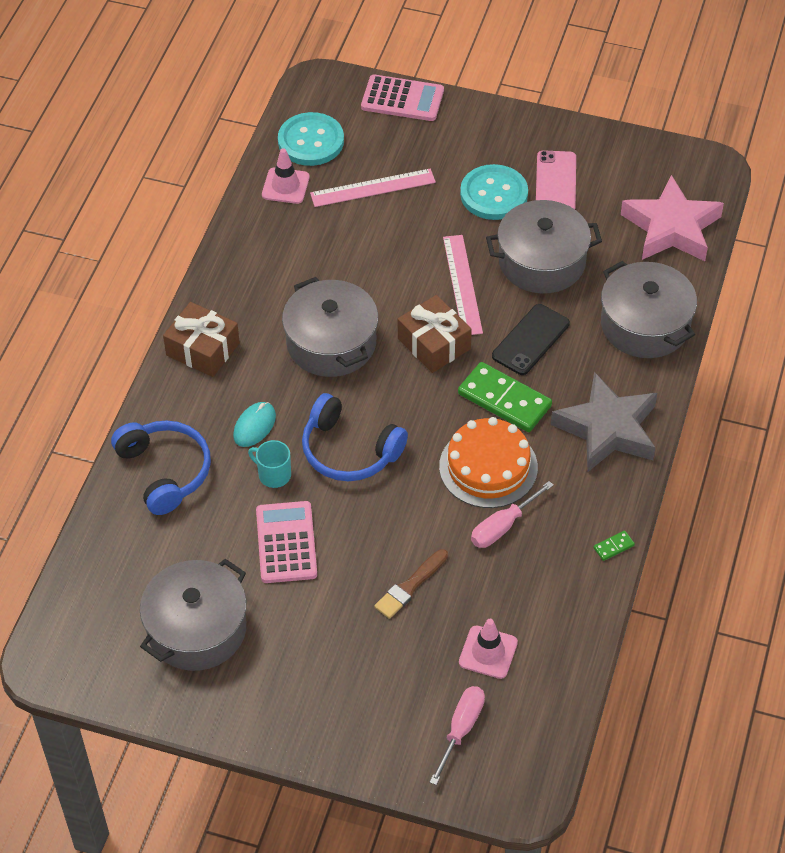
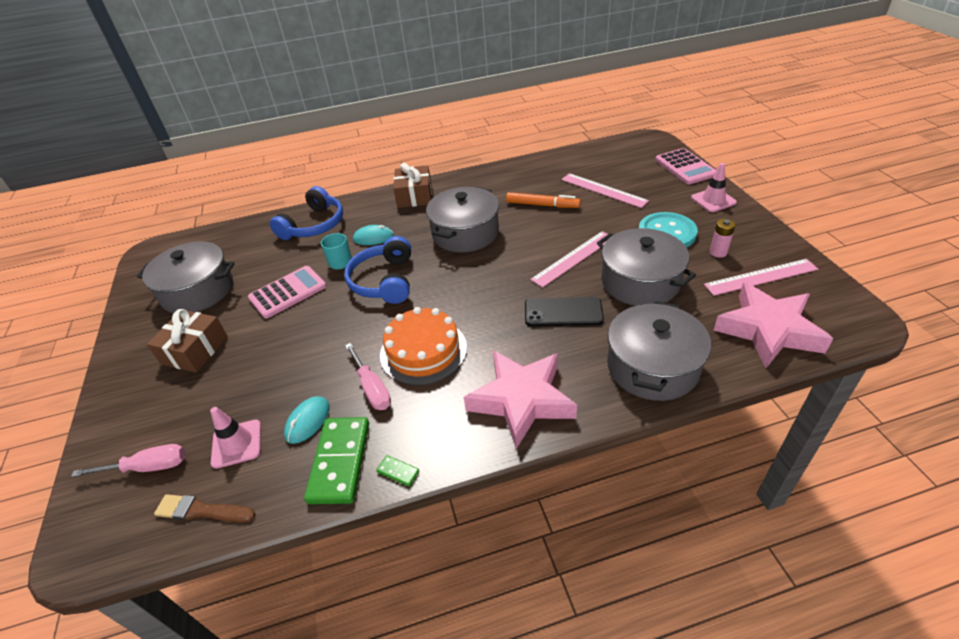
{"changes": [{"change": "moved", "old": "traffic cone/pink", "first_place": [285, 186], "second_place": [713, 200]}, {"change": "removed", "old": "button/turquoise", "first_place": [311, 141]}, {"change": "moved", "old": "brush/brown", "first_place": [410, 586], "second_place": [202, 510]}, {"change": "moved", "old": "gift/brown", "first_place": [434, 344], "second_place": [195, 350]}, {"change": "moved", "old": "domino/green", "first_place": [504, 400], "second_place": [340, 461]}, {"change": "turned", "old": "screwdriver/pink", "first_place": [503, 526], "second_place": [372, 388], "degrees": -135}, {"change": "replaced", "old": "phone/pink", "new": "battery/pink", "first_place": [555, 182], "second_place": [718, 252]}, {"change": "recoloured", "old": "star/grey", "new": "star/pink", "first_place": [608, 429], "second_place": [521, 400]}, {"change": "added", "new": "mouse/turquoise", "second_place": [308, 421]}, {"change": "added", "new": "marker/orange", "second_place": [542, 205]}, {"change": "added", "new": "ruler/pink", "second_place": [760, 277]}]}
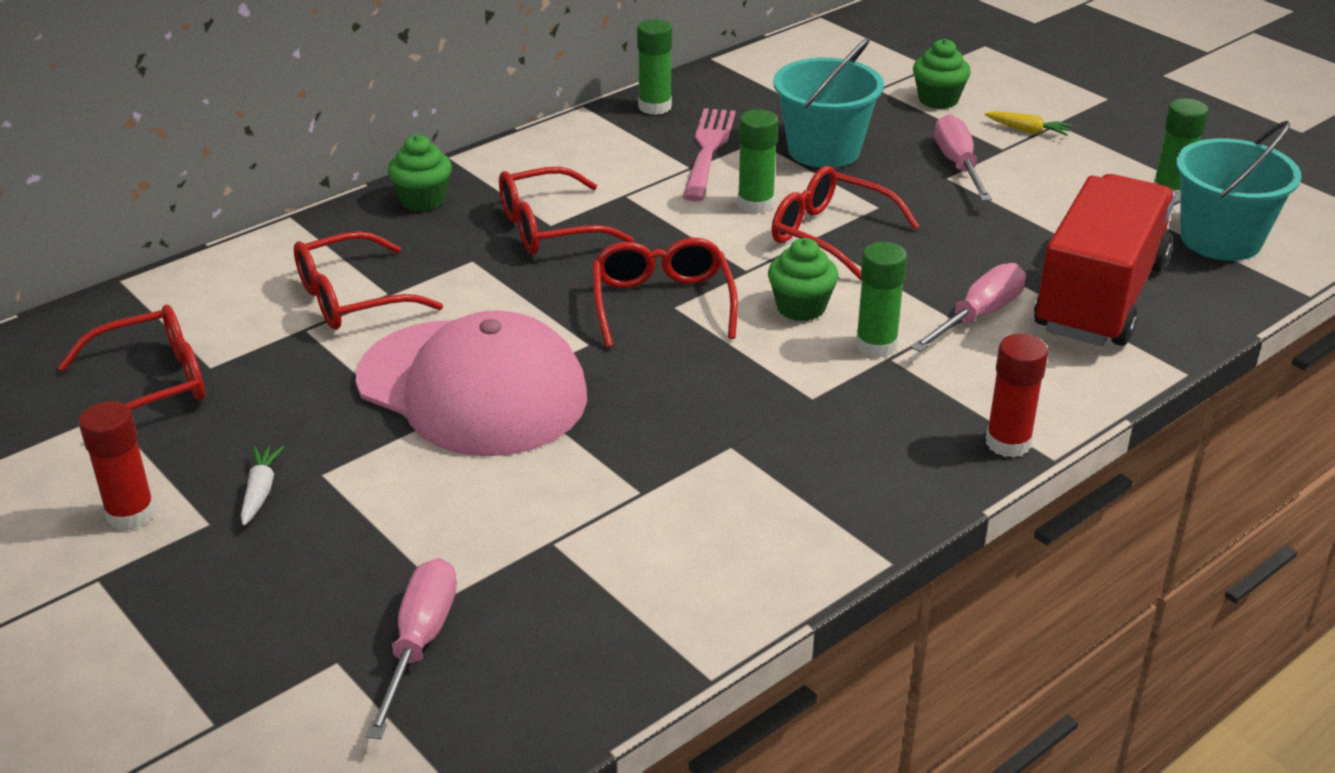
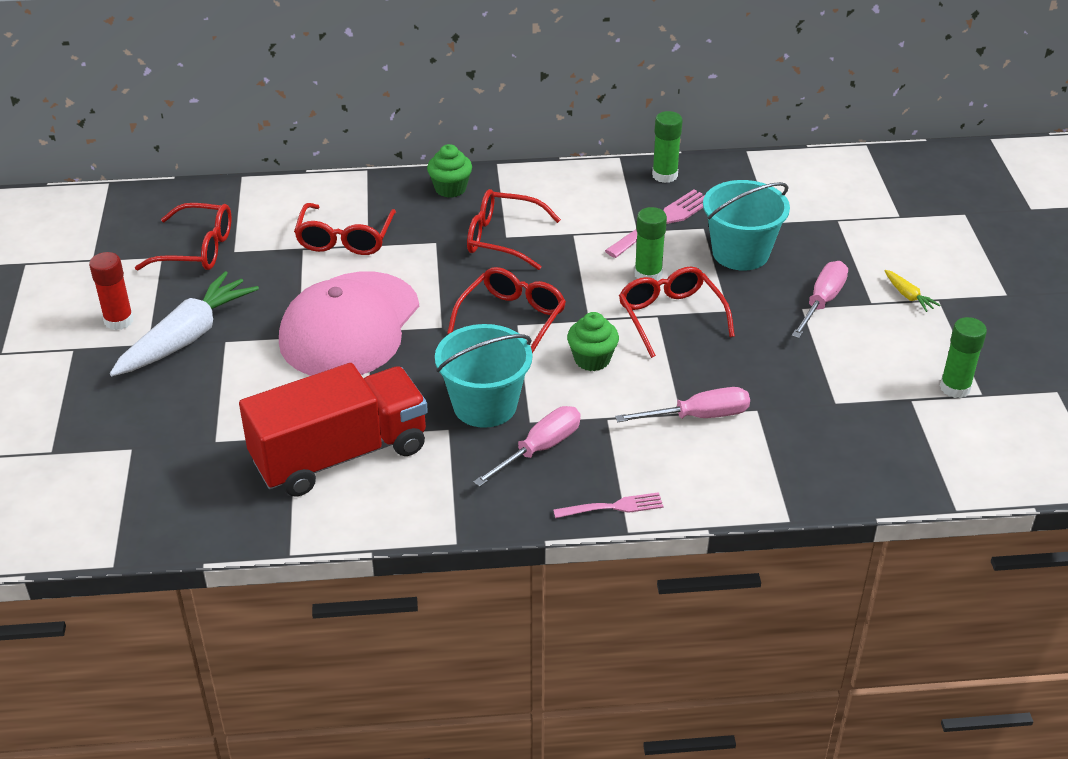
{"changes": [{"change": "resized", "old": "carrot/white", "first_place": [260, 491], "second_place": [187, 337], "factor": 2.42}, {"change": "turned", "old": "glasses/red", "first_place": [351, 299], "second_place": [345, 239], "degrees": -90}, {"change": "turned", "old": "cap/pink", "first_place": [472, 388], "second_place": [350, 326], "degrees": 45}, {"change": "moved", "old": "screwdriver/pink", "first_place": [419, 643], "second_place": [539, 449]}, {"change": "removed", "old": "glue stick/green", "first_place": [876, 345]}, {"change": "removed", "old": "cupcake/green", "first_place": [938, 100]}, {"change": "replaced", "old": "glue stick/red", "new": "fork/pink", "first_place": [1008, 443], "second_place": [612, 507]}, {"change": "moved", "old": "truck/red", "first_place": [1100, 297], "second_place": [340, 455]}, {"change": "moved", "old": "bucket/turquoise", "first_place": [1220, 239], "second_place": [485, 405]}]}
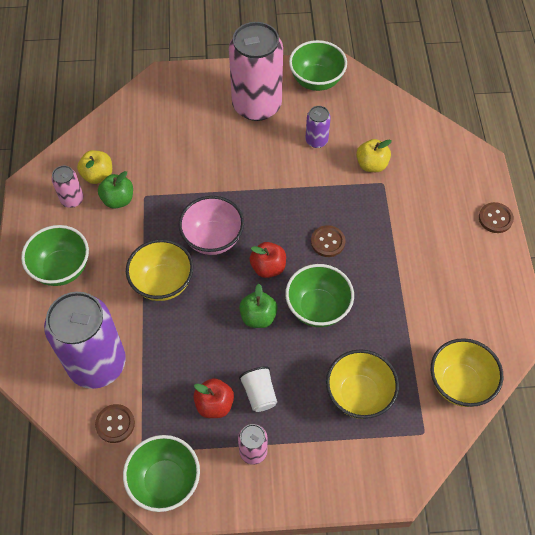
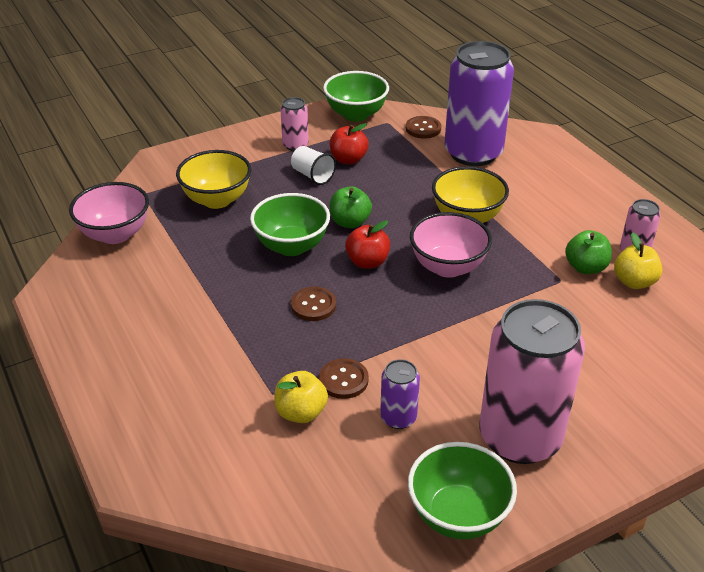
{"changes": [{"change": "removed", "old": "bowl/green", "first_place": [62, 269]}, {"change": "recoloured", "old": "bowl/yellow", "new": "bowl/pink", "first_place": [459, 384], "second_place": [115, 234]}, {"change": "moved", "old": "button/brown", "first_place": [495, 218], "second_place": [343, 380]}]}
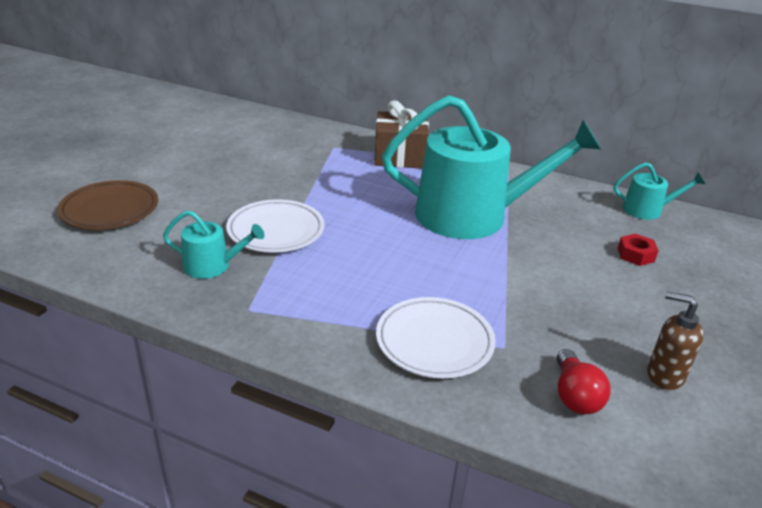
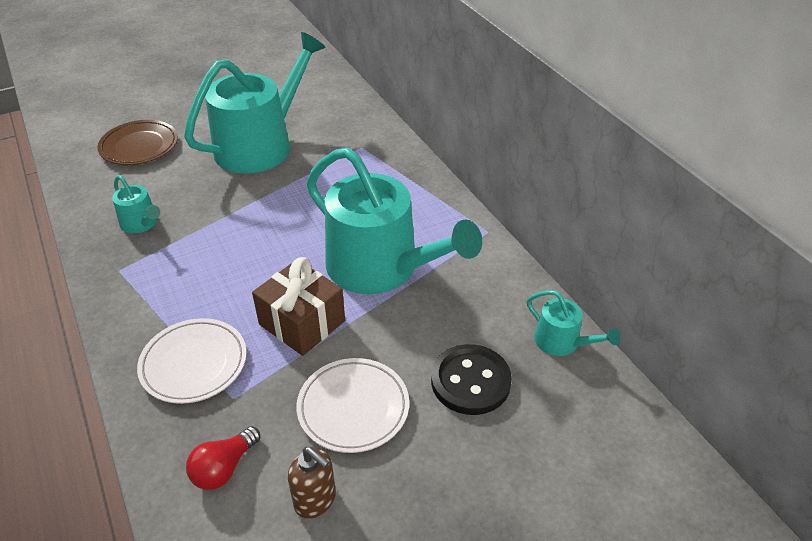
{"changes": [{"change": "moved", "old": "plate/white", "first_place": [276, 230], "second_place": [353, 408]}, {"change": "moved", "old": "gift/brown", "first_place": [400, 156], "second_place": [302, 323]}, {"change": "replaced", "old": "nut/red", "new": "button/black", "first_place": [635, 255], "second_place": [470, 381]}, {"change": "turned", "old": "soap dispenser/brown", "first_place": [664, 375], "second_place": [315, 500], "degrees": 150}, {"change": "added", "new": "watering can/turquoise", "second_place": [260, 145]}]}
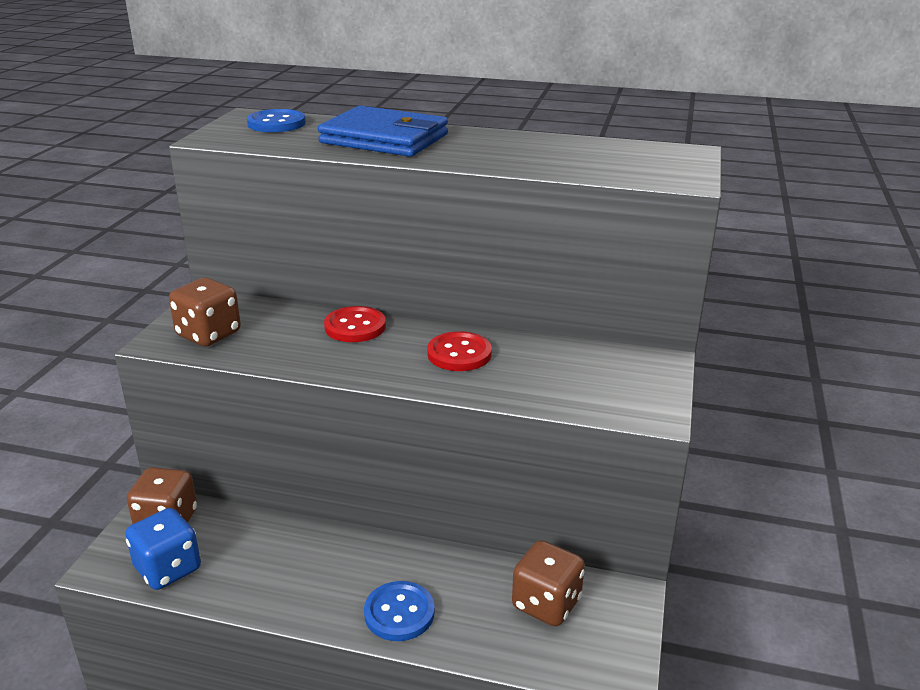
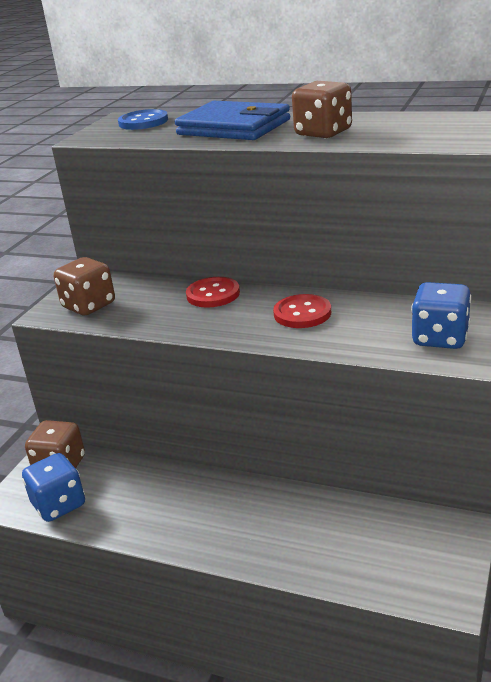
{"changes": [{"change": "removed", "old": "button/blue", "first_place": [399, 613]}, {"change": "moved", "old": "dice/brown", "first_place": [546, 604], "second_place": [323, 133]}, {"change": "added", "new": "dice/blue", "second_place": [440, 338]}]}
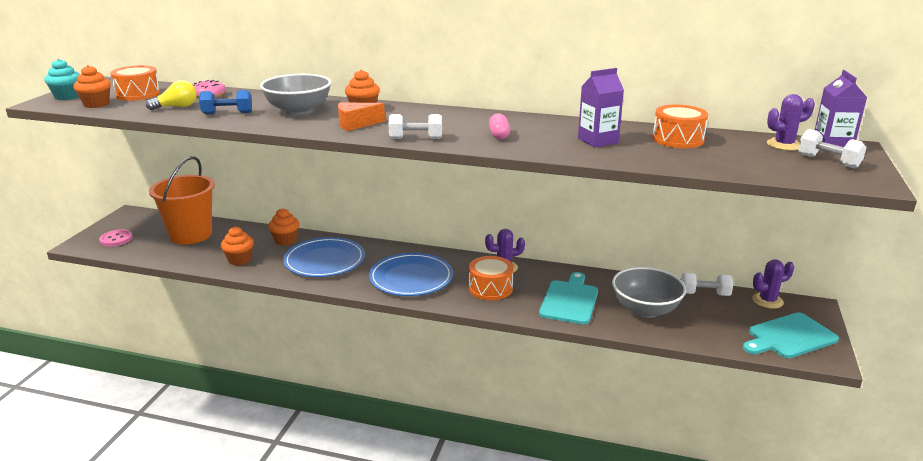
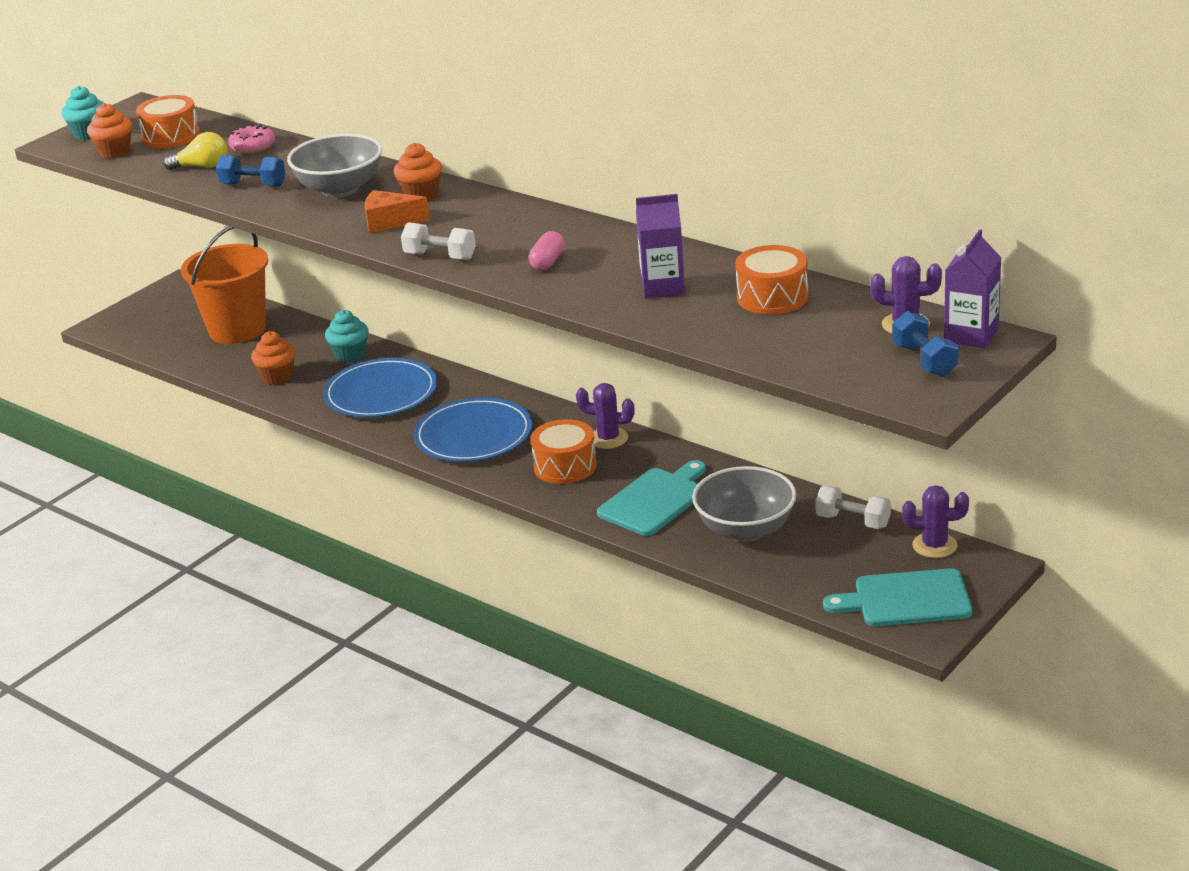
{"changes": [{"change": "removed", "old": "button/pink", "first_place": [116, 239]}, {"change": "recoloured", "old": "cupcake/orange", "new": "cupcake/turquoise", "first_place": [285, 240], "second_place": [350, 355]}, {"change": "recoloured", "old": "dumbbell/white", "new": "dumbbell/blue", "first_place": [828, 161], "second_place": [924, 360]}]}
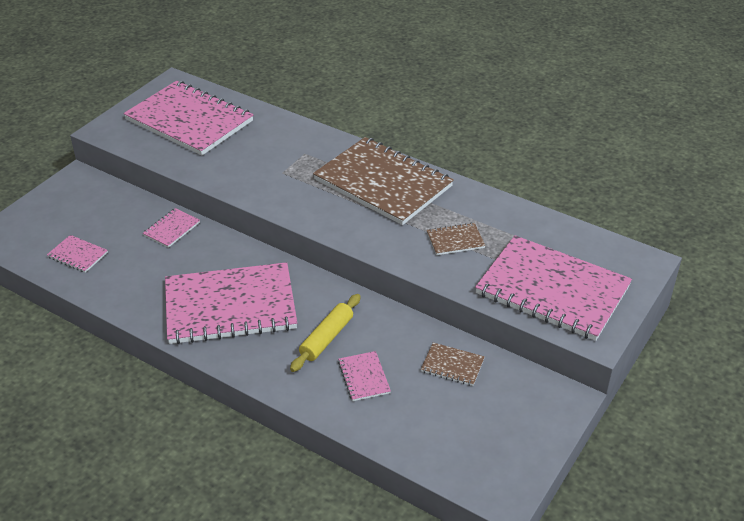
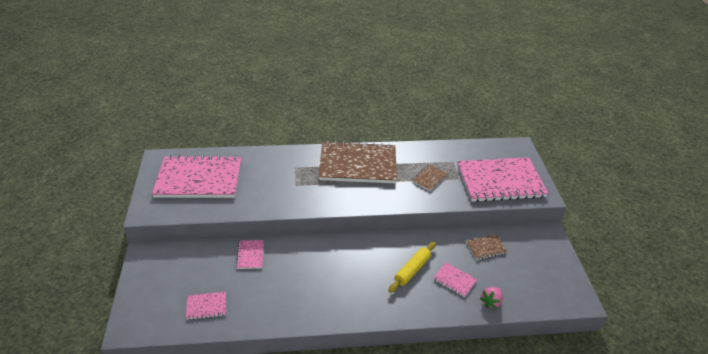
{"changes": [{"change": "removed", "old": "notebook/pink", "first_place": [230, 306]}, {"change": "turned", "old": "rolling pin/yellow", "first_place": [326, 338], "second_place": [412, 270], "degrees": 45}, {"change": "added", "new": "strawberry/pink", "second_place": [491, 302]}]}
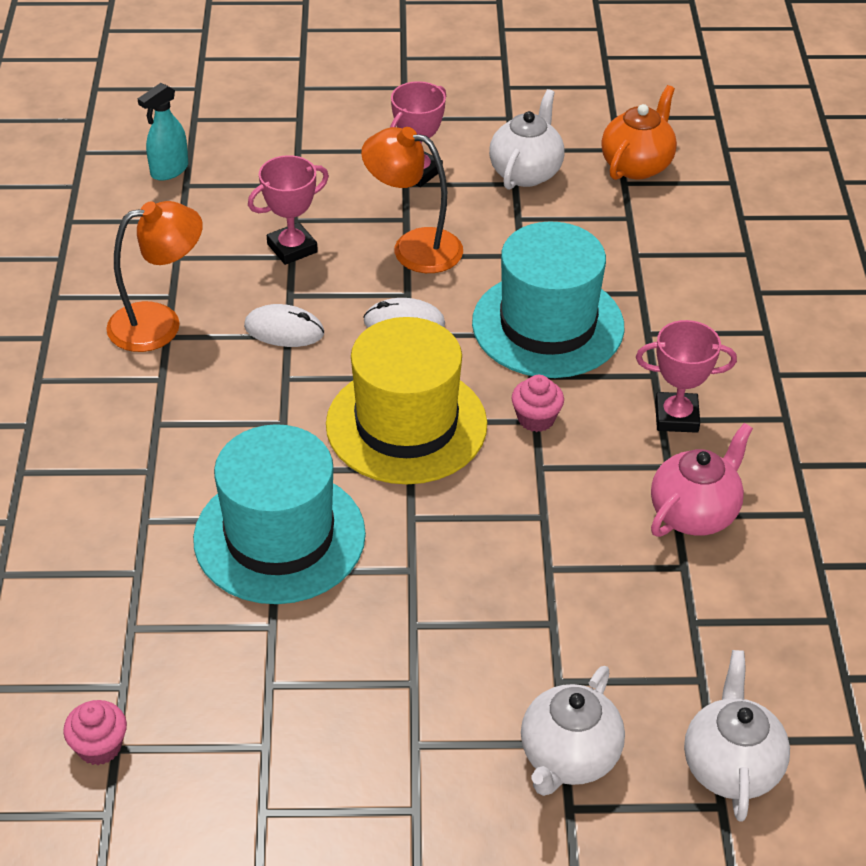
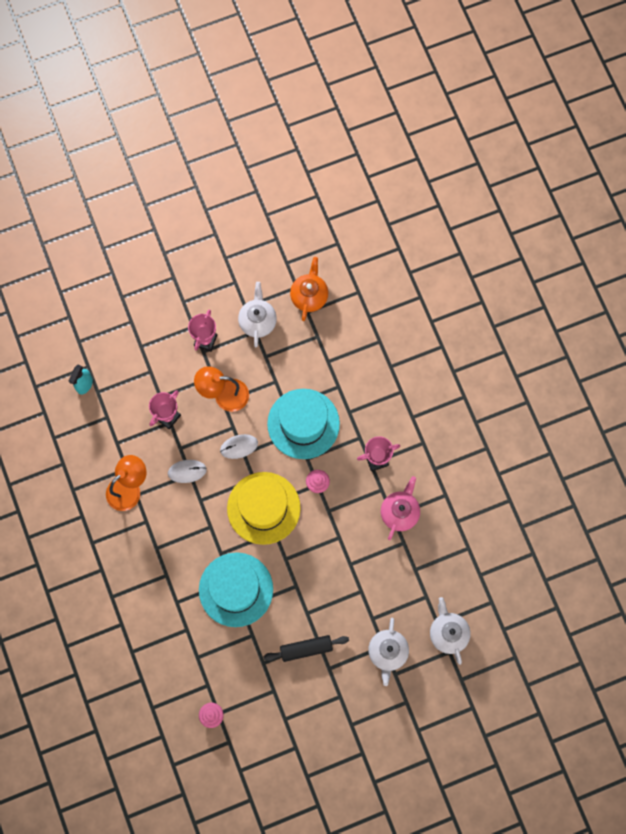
{"changes": [{"change": "added", "new": "rolling pin/black", "second_place": [306, 649]}]}
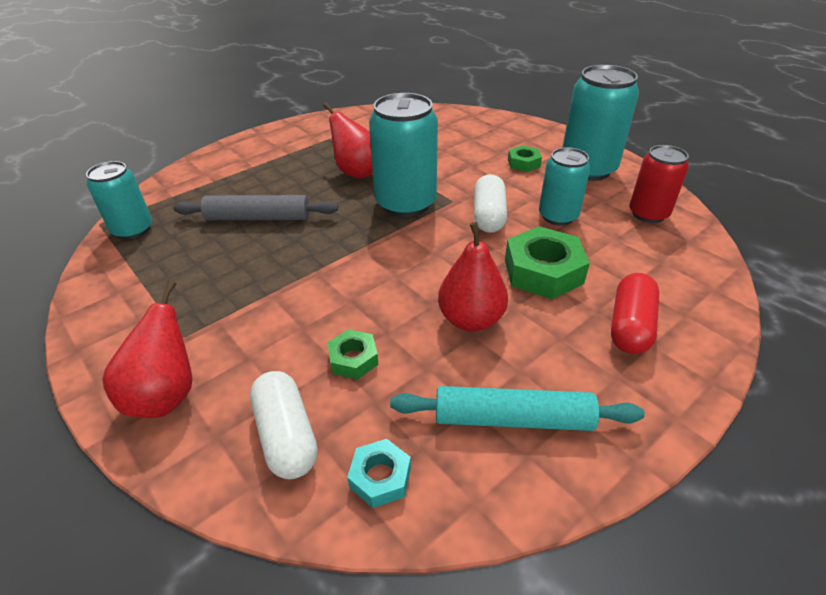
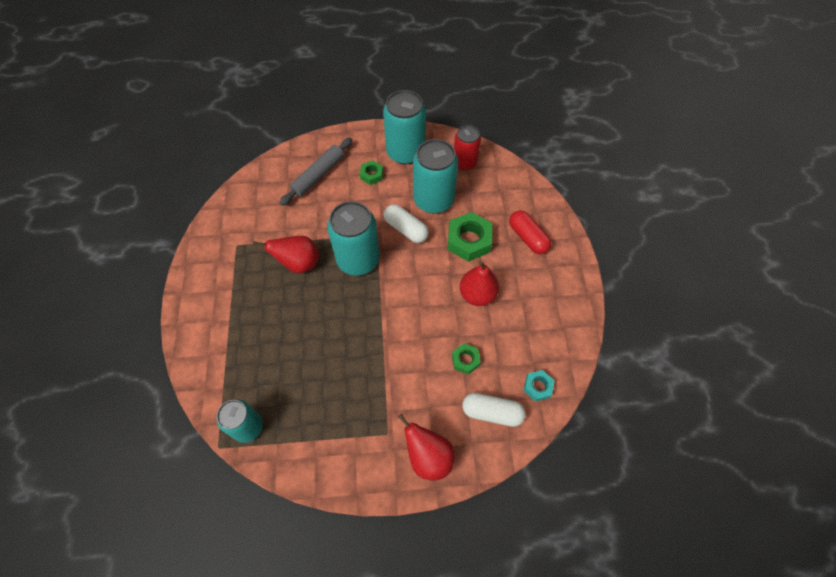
{"changes": [{"change": "moved", "old": "rolling pin/grey", "first_place": [258, 218], "second_place": [318, 175]}, {"change": "removed", "old": "rolling pin/turquoise", "first_place": [512, 418]}, {"change": "resized", "old": "can/turquoise", "first_place": [558, 216], "second_place": [433, 200], "factor": 1.6}]}
